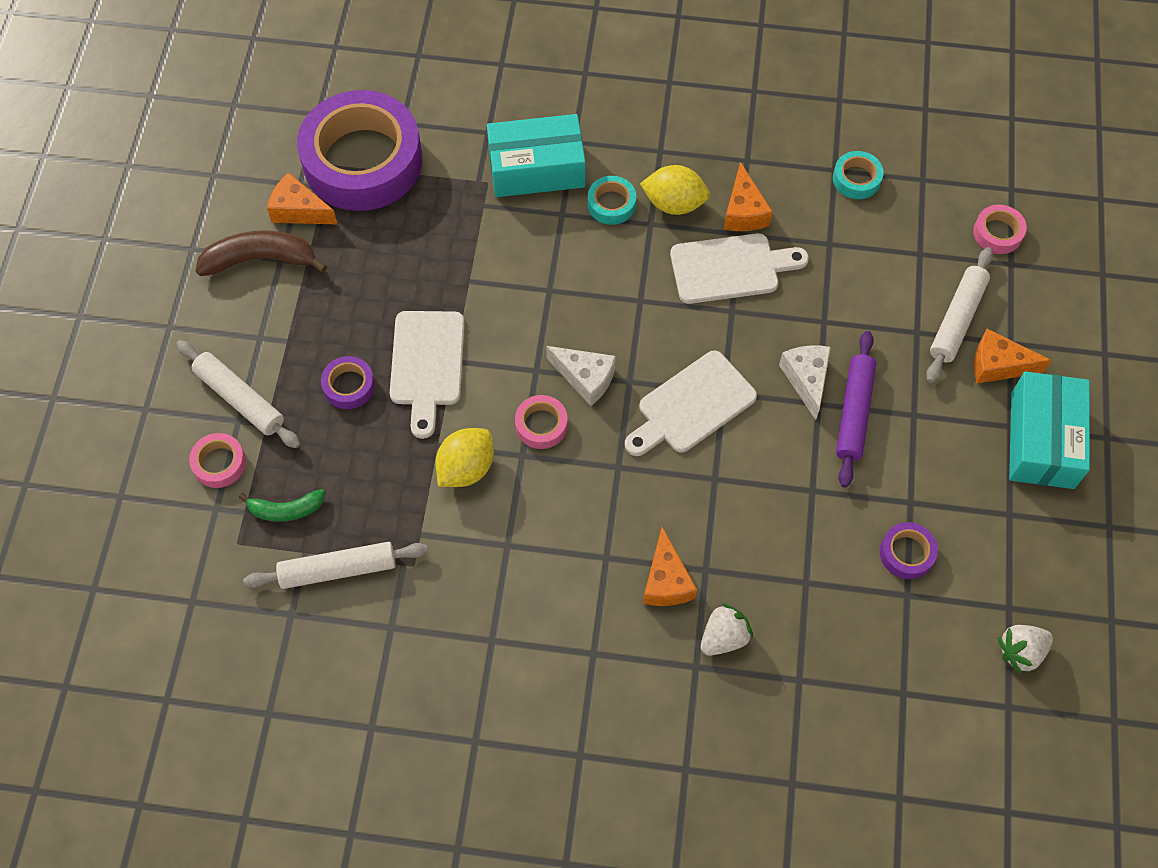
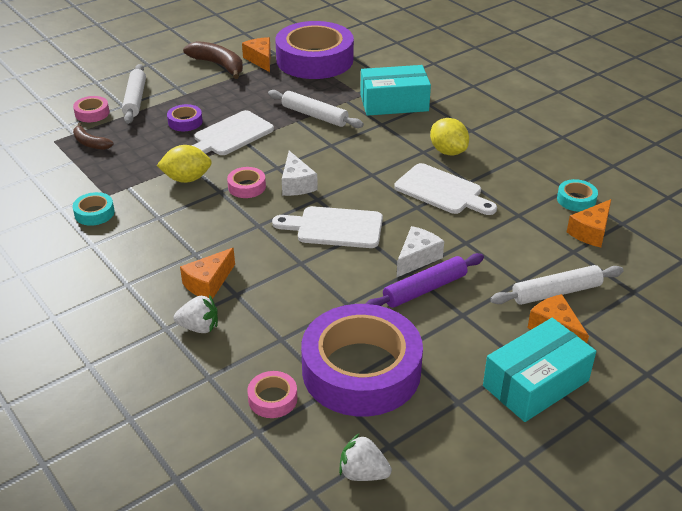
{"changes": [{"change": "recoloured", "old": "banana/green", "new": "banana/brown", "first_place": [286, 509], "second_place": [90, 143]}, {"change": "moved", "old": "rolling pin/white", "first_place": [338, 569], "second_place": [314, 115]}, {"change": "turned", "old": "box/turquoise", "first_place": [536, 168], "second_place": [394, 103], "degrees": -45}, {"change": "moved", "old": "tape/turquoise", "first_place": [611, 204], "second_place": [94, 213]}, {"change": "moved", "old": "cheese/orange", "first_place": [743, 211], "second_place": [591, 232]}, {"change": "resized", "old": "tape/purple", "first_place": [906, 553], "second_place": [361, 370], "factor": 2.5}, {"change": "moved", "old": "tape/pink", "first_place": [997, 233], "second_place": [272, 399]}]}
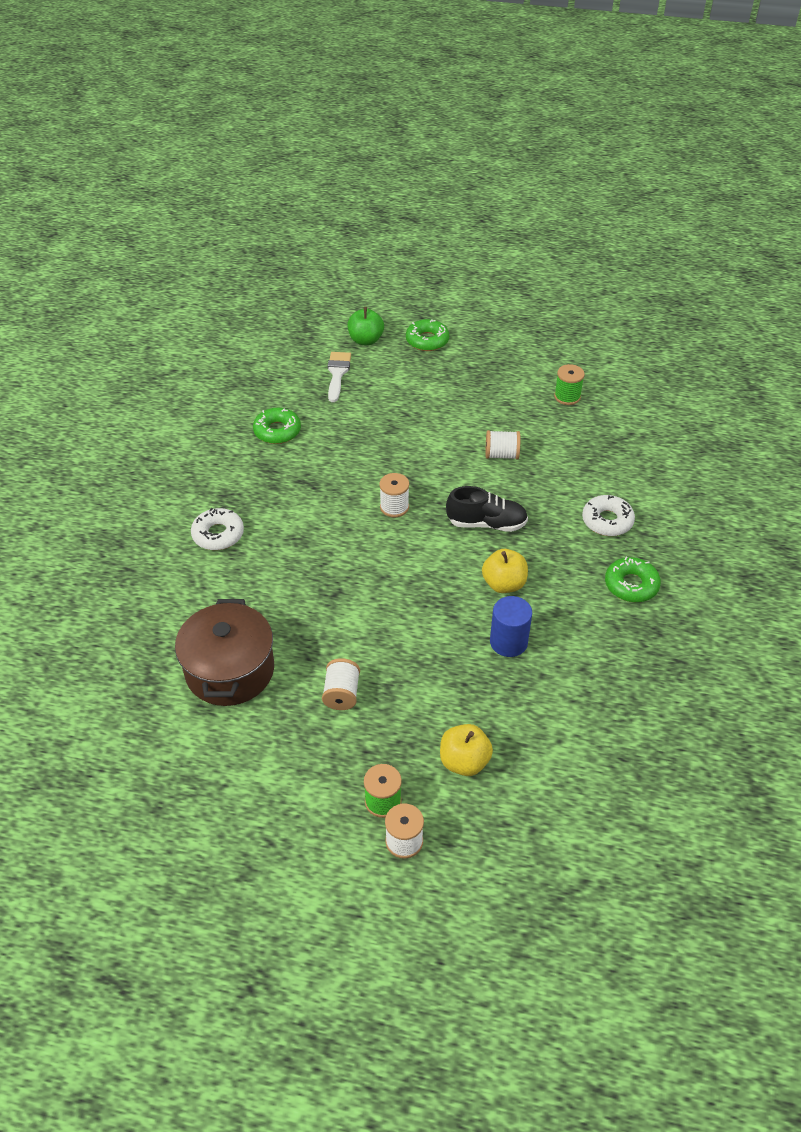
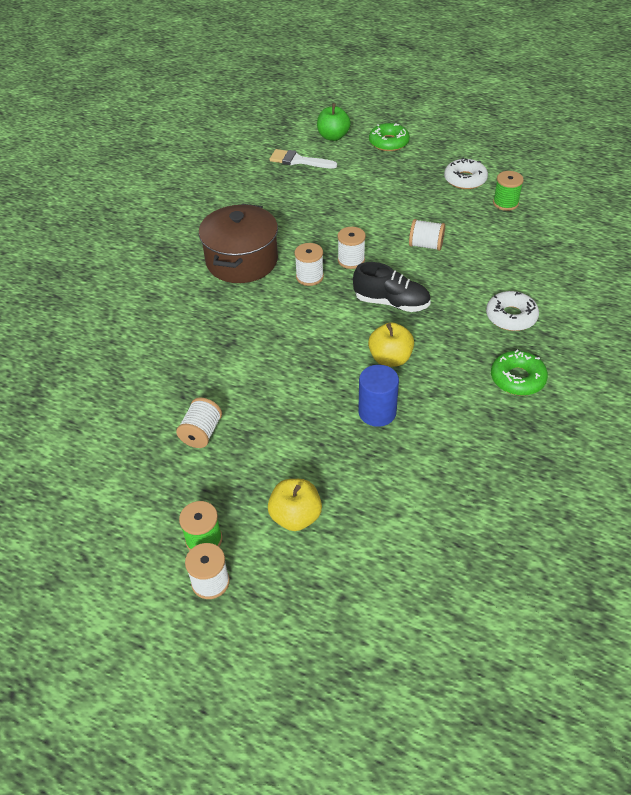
{"changes": [{"change": "moved", "old": "pot/brown", "first_place": [230, 670], "second_place": [242, 261]}, {"change": "moved", "old": "donut/white", "first_place": [218, 534], "second_place": [465, 179]}, {"change": "removed", "old": "donut/green", "first_place": [277, 431]}, {"change": "turned", "old": "brush/white", "first_place": [337, 373], "second_place": [298, 160], "degrees": -90}, {"change": "added", "new": "spool/white", "second_place": [351, 260]}]}
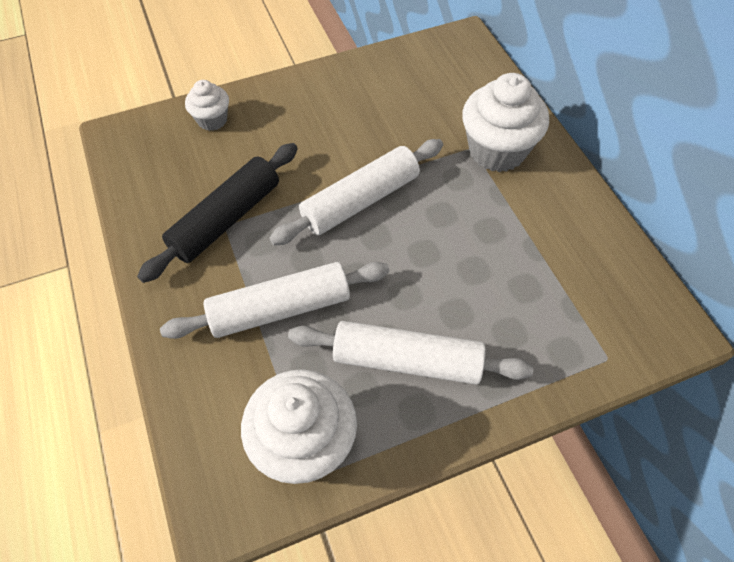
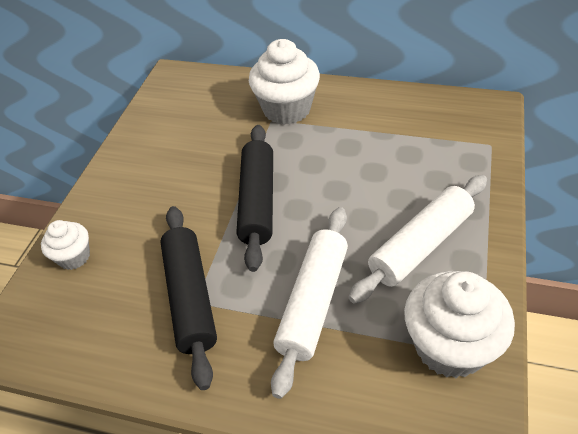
{"changes": [{"change": "recoloured", "old": "rolling pin/white", "new": "rolling pin/black", "first_place": [360, 200], "second_place": [257, 201]}]}
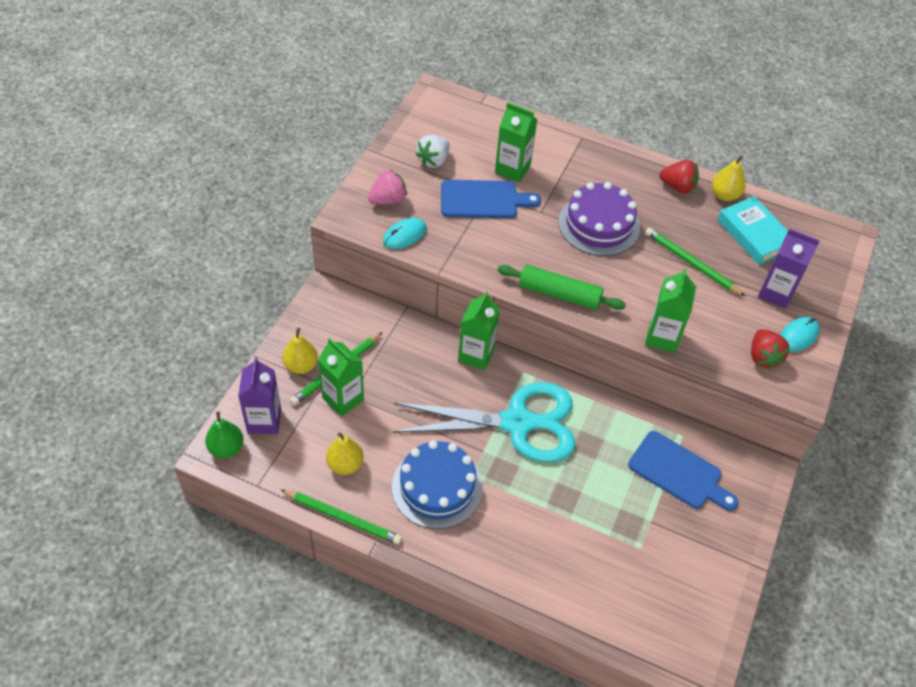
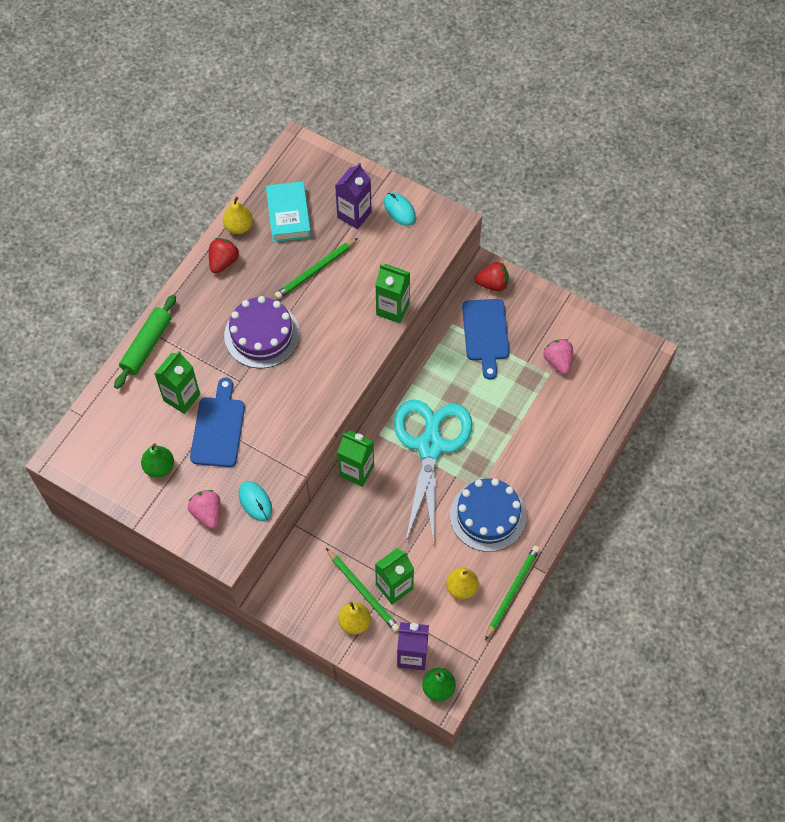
{"changes": [{"change": "replaced", "old": "strawberry/white", "new": "pear/green", "first_place": [433, 160], "second_place": [159, 467]}, {"change": "moved", "old": "rolling pin/green", "first_place": [559, 294], "second_place": [147, 345]}, {"change": "turned", "old": "cutting board/blue", "first_place": [678, 472], "second_place": [485, 333], "degrees": 135}, {"change": "turned", "old": "book/turquoise", "first_place": [754, 235], "second_place": [288, 215], "degrees": -75}, {"change": "moved", "old": "strawberry/red", "first_place": [763, 357], "second_place": [492, 284]}, {"change": "added", "new": "strawberry/pink", "second_place": [558, 361]}]}
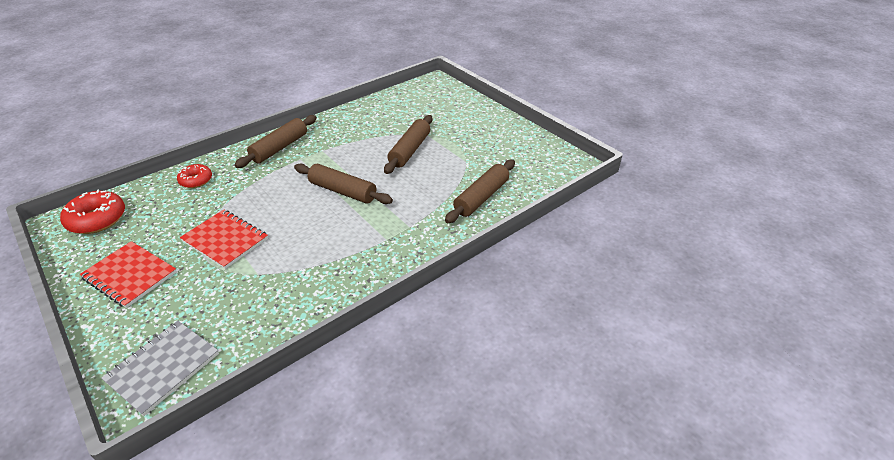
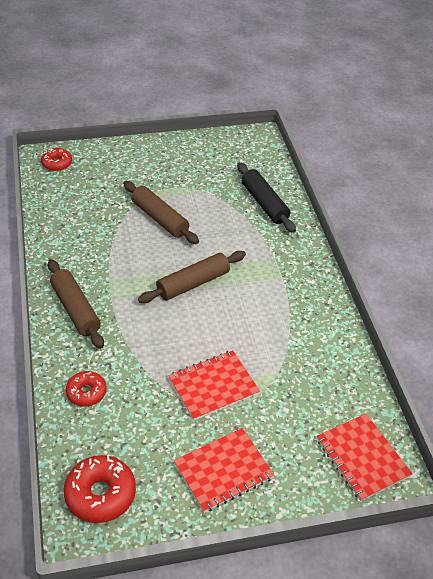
{"changes": [{"change": "recoloured", "old": "notebook/grey", "new": "notebook/red", "first_place": [163, 367], "second_place": [362, 458]}, {"change": "recoloured", "old": "rolling pin/brown", "new": "rolling pin/black", "first_place": [481, 197], "second_place": [264, 203]}, {"change": "added", "new": "donut/red", "second_place": [57, 163]}]}
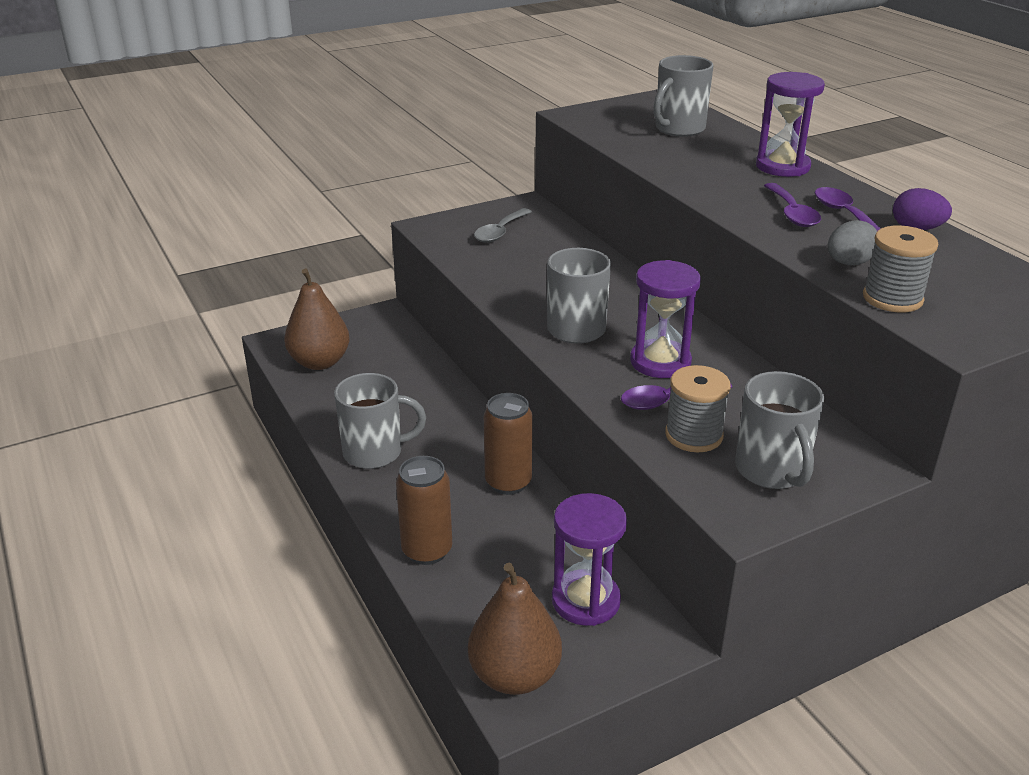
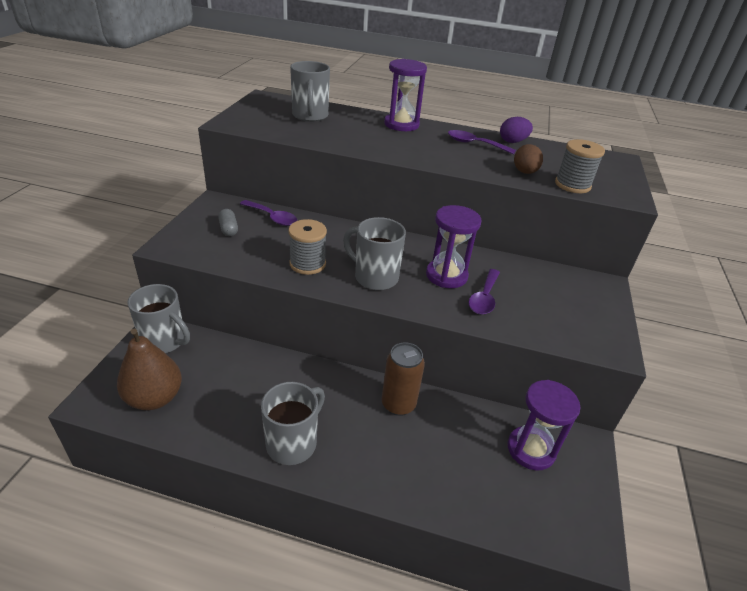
{"changes": [{"change": "removed", "old": "can/brown", "first_place": [427, 550]}, {"change": "removed", "old": "pear/brown", "first_place": [514, 675]}, {"change": "replaced", "old": "spoon/grey", "new": "capsule/grey", "first_place": [500, 232], "second_place": [228, 229]}, {"change": "moved", "old": "spool/grey", "first_place": [694, 435], "second_place": [307, 264]}, {"change": "moved", "old": "mug/grey", "first_place": [772, 471], "second_place": [164, 341]}, {"change": "moved", "old": "spoon/purple", "first_place": [791, 213], "second_place": [272, 217]}, {"change": "recoloured", "old": "egg/grey", "new": "egg/brown", "first_place": [848, 263], "second_place": [525, 172]}]}
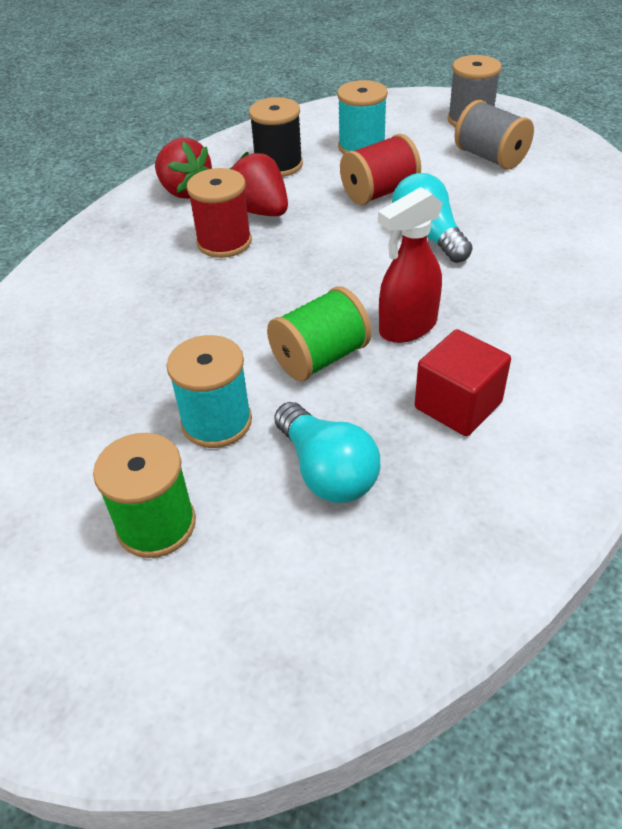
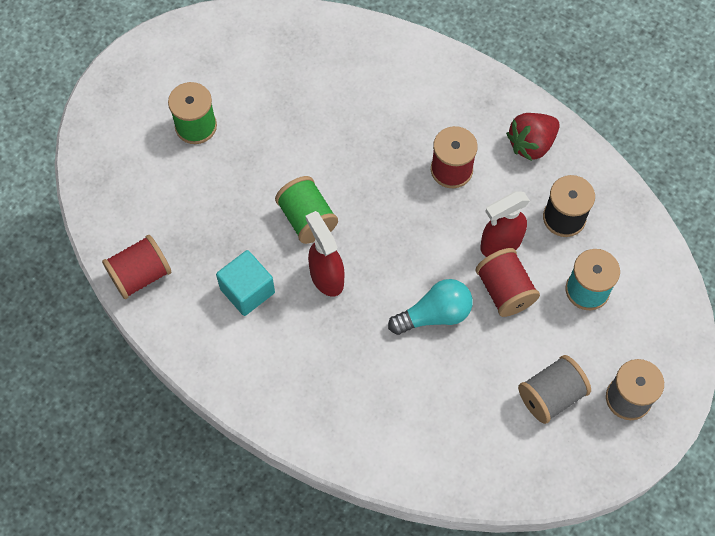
{"changes": [{"change": "removed", "old": "spool/turquoise", "first_place": [216, 422]}, {"change": "removed", "old": "strawberry/red", "first_place": [260, 211]}, {"change": "removed", "old": "light bulb/turquoise", "first_place": [327, 471]}, {"change": "recoloured", "old": "cube/red", "new": "cube/turquoise", "first_place": [458, 405], "second_place": [247, 291]}, {"change": "added", "new": "spool/red", "second_place": [140, 275]}, {"change": "added", "new": "spray bottle/red", "second_place": [500, 244]}]}
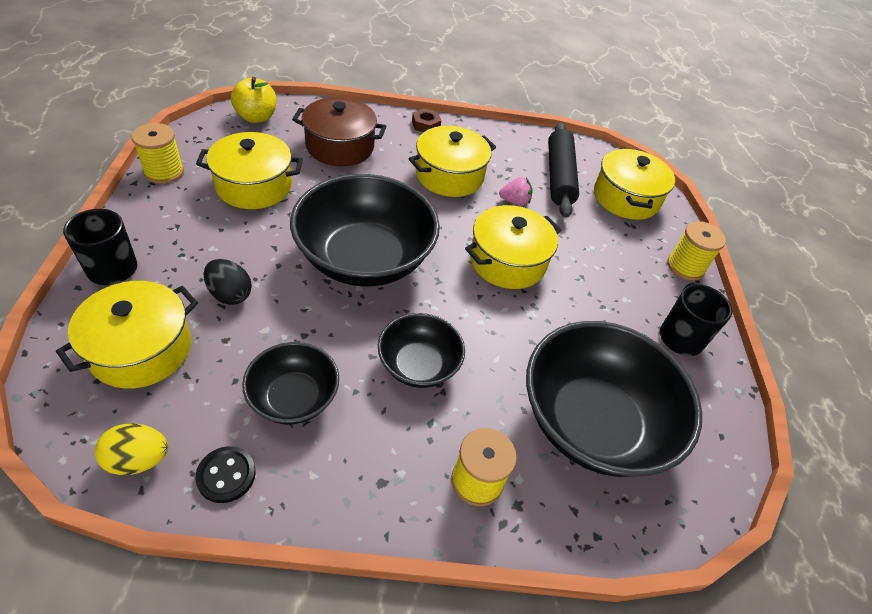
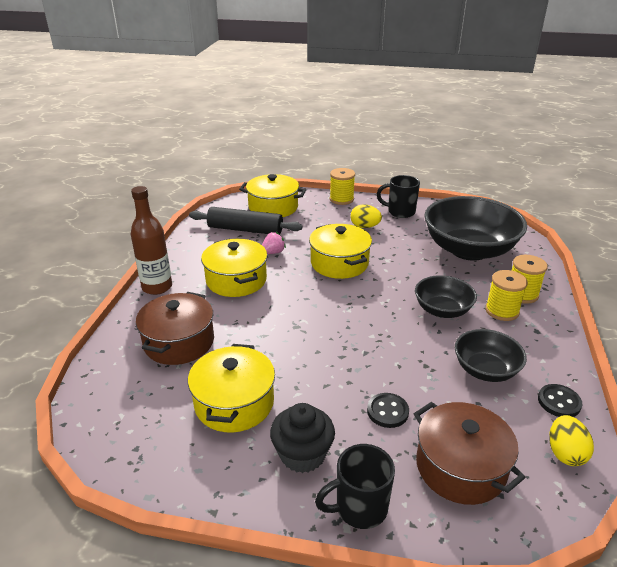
{"changes": [{"change": "recoloured", "old": "pot/yellow", "new": "pot/brown", "first_place": [141, 349], "second_place": [460, 467]}, {"change": "moved", "old": "spool/yellow", "first_place": [164, 172], "second_place": [502, 311]}, {"change": "replaced", "old": "egg/black", "new": "button/black", "first_place": [230, 294], "second_place": [387, 411]}, {"change": "removed", "old": "apple/yellow", "first_place": [256, 117]}, {"change": "removed", "old": "bowl/black", "first_place": [364, 259]}, {"change": "replaced", "old": "nut/brown", "new": "bottle/brown", "first_place": [426, 125], "second_place": [157, 287]}, {"change": "turned", "old": "strawberry/pink", "first_place": [515, 201], "second_place": [273, 252], "degrees": 45}, {"change": "added", "new": "cupcake/black", "second_place": [302, 454]}, {"change": "added", "new": "egg/yellow", "second_place": [365, 227]}]}
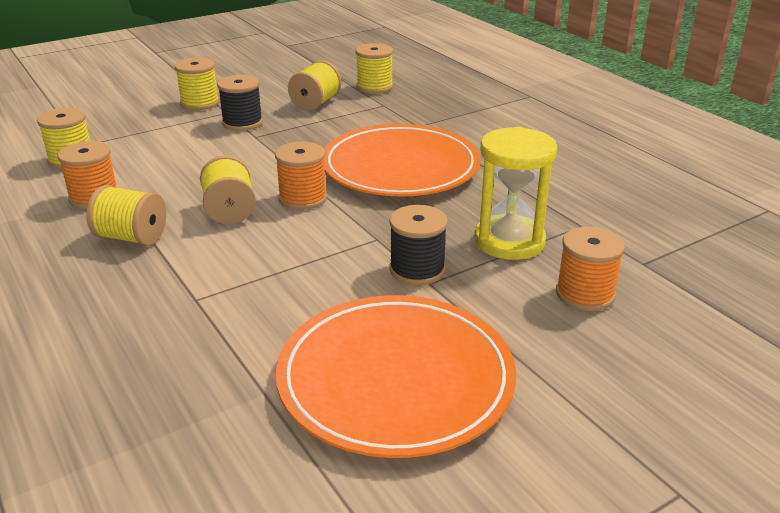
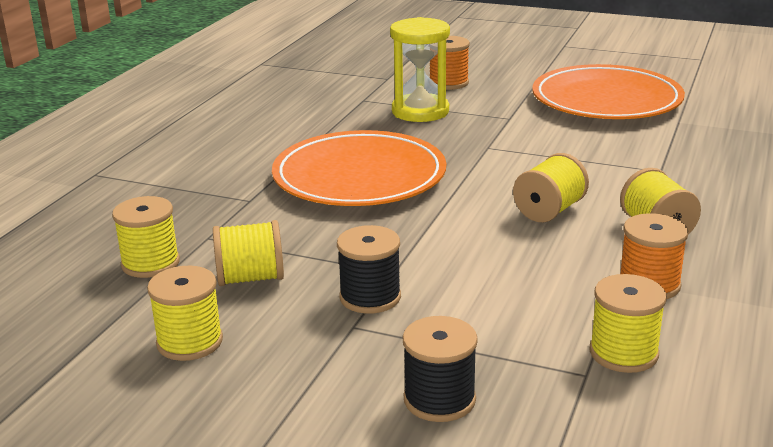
{"changes": [{"change": "moved", "old": "spool/yellow", "first_place": [200, 103], "second_place": [189, 342]}, {"change": "removed", "old": "spool/orange", "first_place": [303, 198]}, {"change": "moved", "old": "spool/black", "first_place": [417, 270], "second_place": [439, 399]}]}
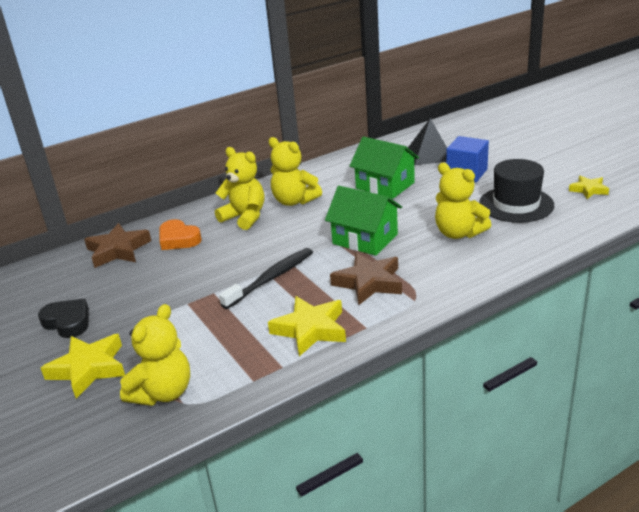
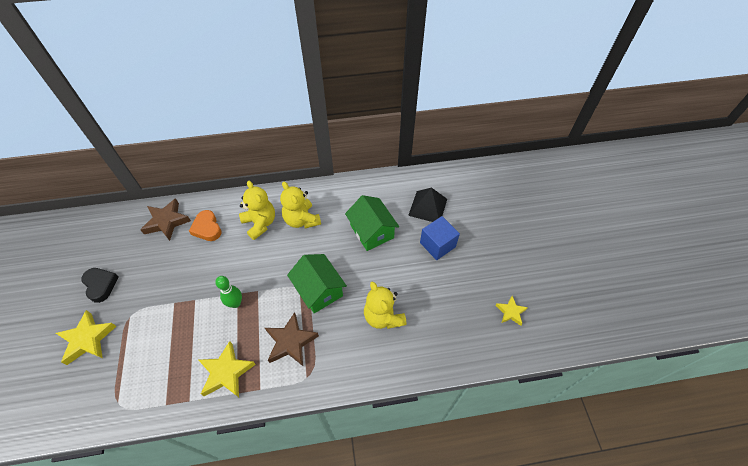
{"changes": [{"change": "removed", "old": "teddy bear/yellow", "first_place": [163, 392]}, {"change": "replaced", "old": "toothbrush/black", "new": "bowling pin/green", "first_place": [270, 279], "second_place": [235, 303]}, {"change": "removed", "old": "hat/black", "first_place": [516, 204]}]}
